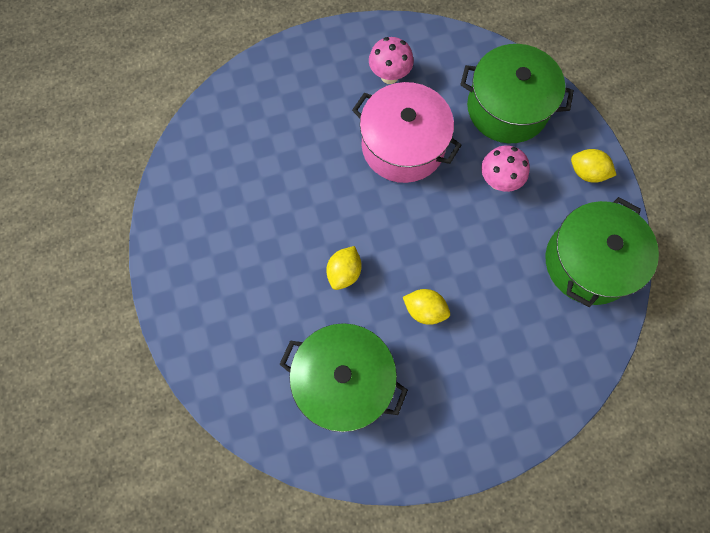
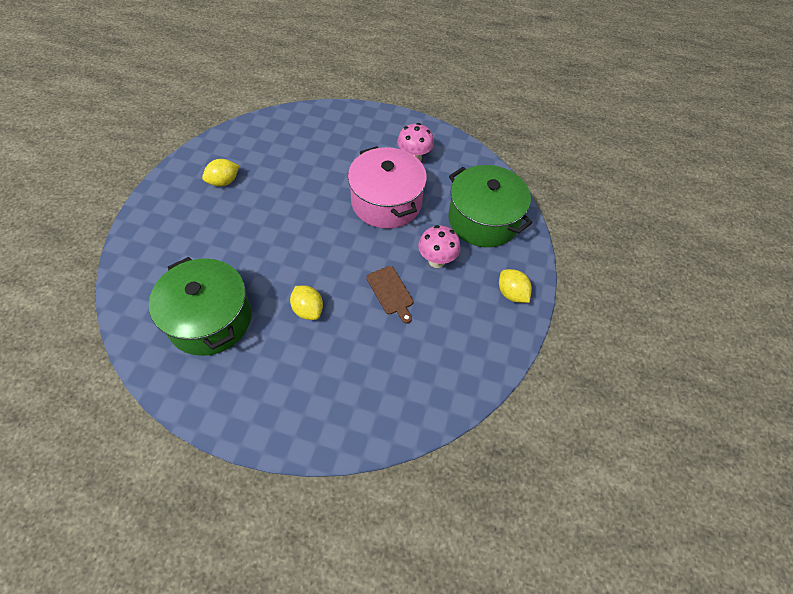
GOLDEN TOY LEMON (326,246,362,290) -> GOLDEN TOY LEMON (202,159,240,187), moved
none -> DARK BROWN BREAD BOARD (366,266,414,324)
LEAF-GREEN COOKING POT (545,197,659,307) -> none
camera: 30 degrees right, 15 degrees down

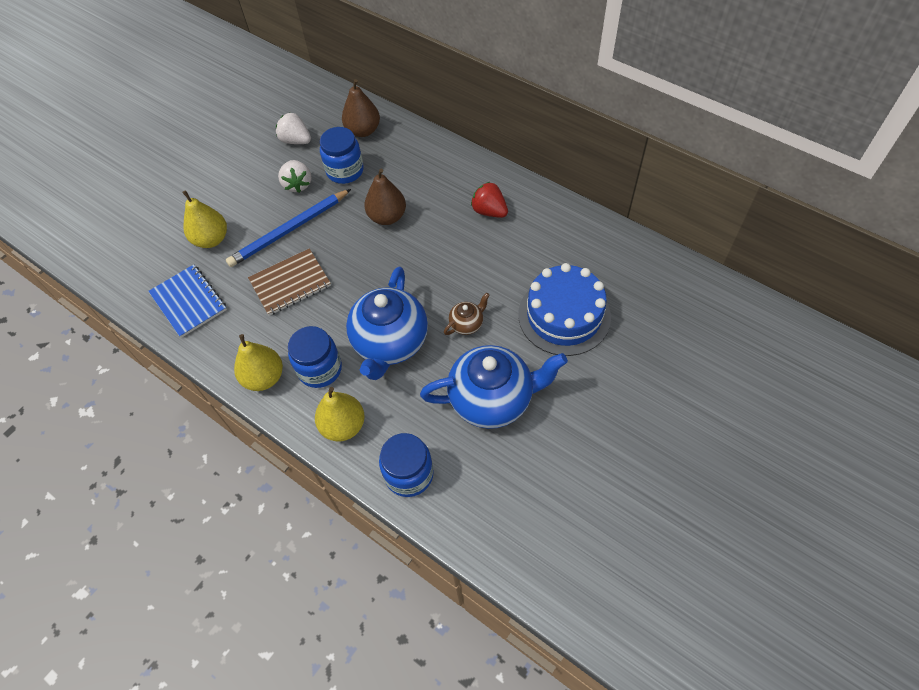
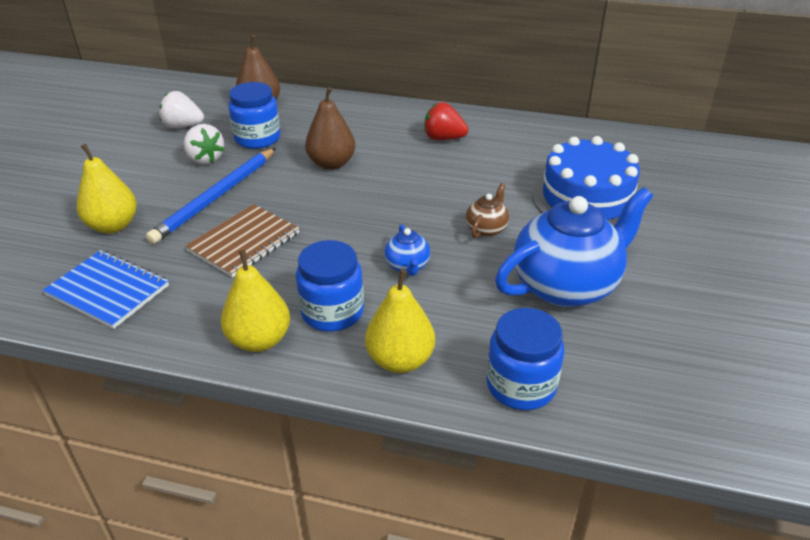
COBALT TEAPOT (346,267,428,380) -> COBALT TEAPOT (385,224,430,276), x0.44
camera: 25 degrees left, 20 degrees down

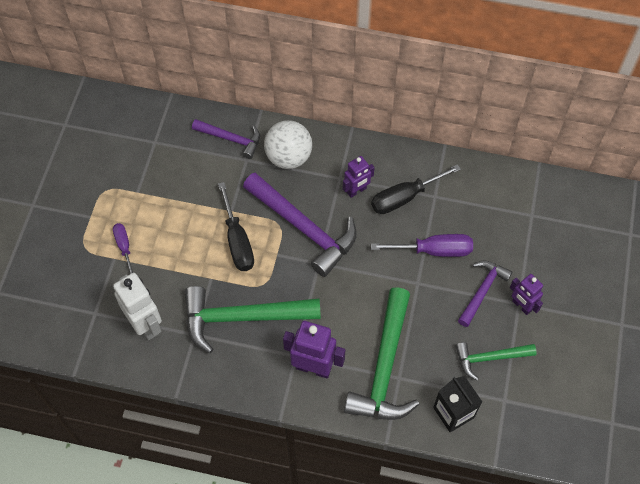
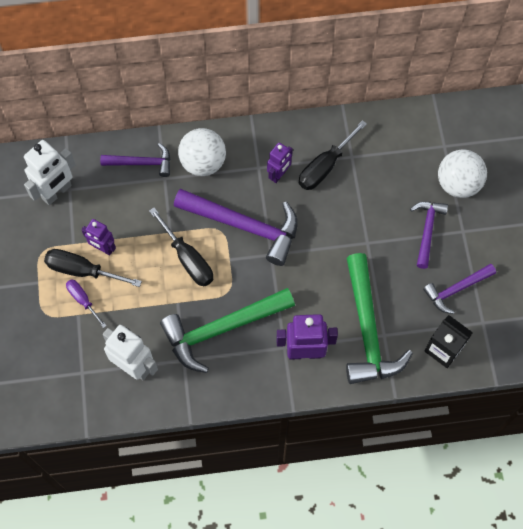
none -> SNOW-WHITE ROBOT (24,140,76,205)
none -> BLACK HAND SCREWDRIVER (44,249,142,287)
PURPLE ROBOT (510,274,543,315) -> PURPLE ROBOT (81,219,116,255), moved
LEAF-GREEN HAMMER (455,342,537,380) -> PURPLE HAMMER (423,264,496,314)
none -> SNOW-WHITE PLAY BALL (438,149,487,198)
PURPLE HAND SCREWDRIVER (371,234,473,257) -> none
camera: 20 degrees left, 5 degrees up

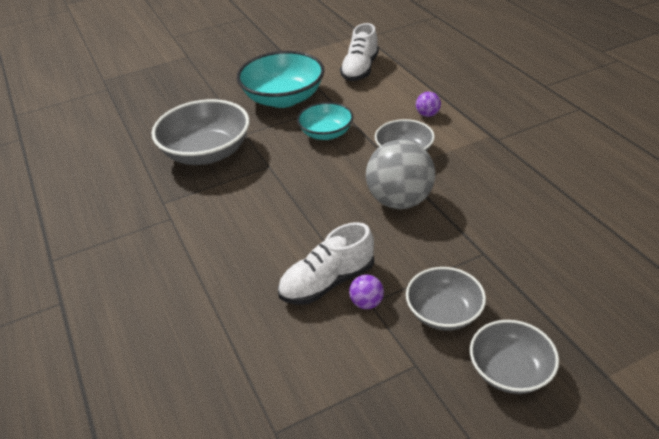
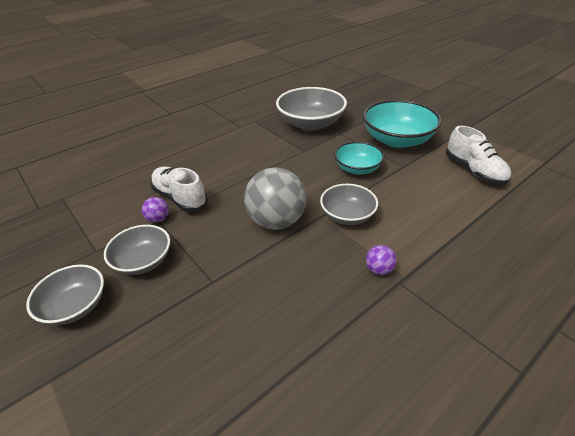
PURPLE PLAY BALL (416,92,441,117) -> PURPLE PLAY BALL (366,245,397,275), moved
SNOW-WHITE LACE-UP SHOE (340,23,379,81) -> SNOW-WHITE LACE-UP SHOE (446,126,511,185), 120 degrees counterclockwise
camera: 75 degrees right, 0 degrees up

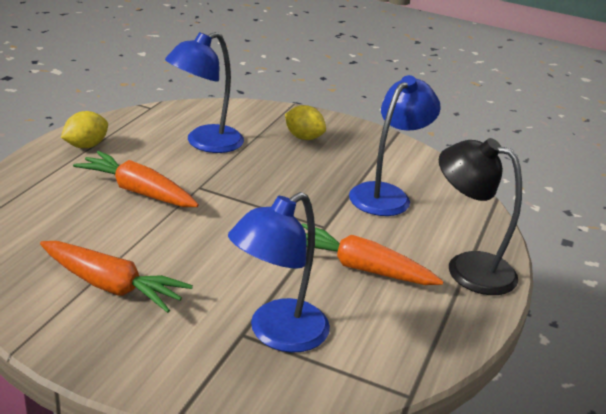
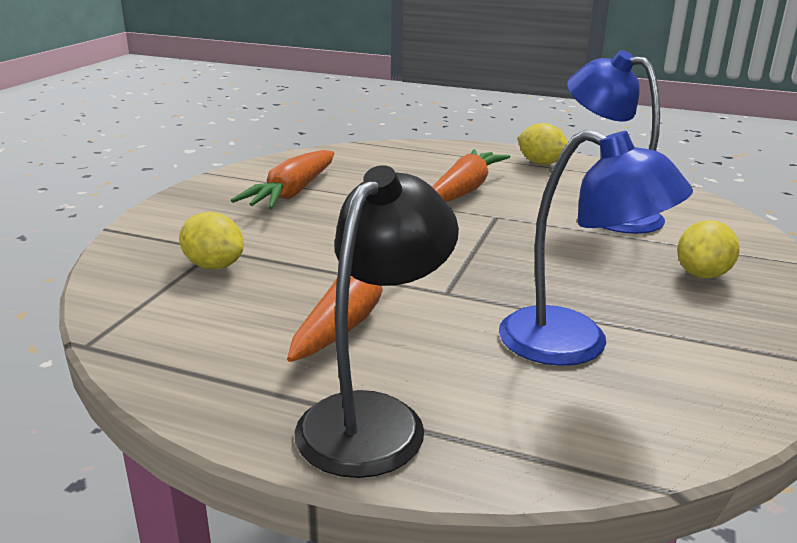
COBALT READING LAMP (228,192,330,353) -> GOLDEN TOY LEMON (179,212,244,269)
camera: 90 degrees right, 5 degrees down

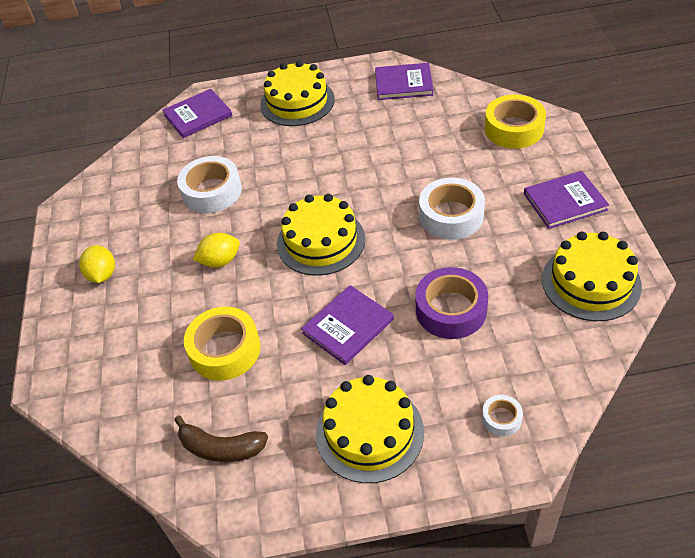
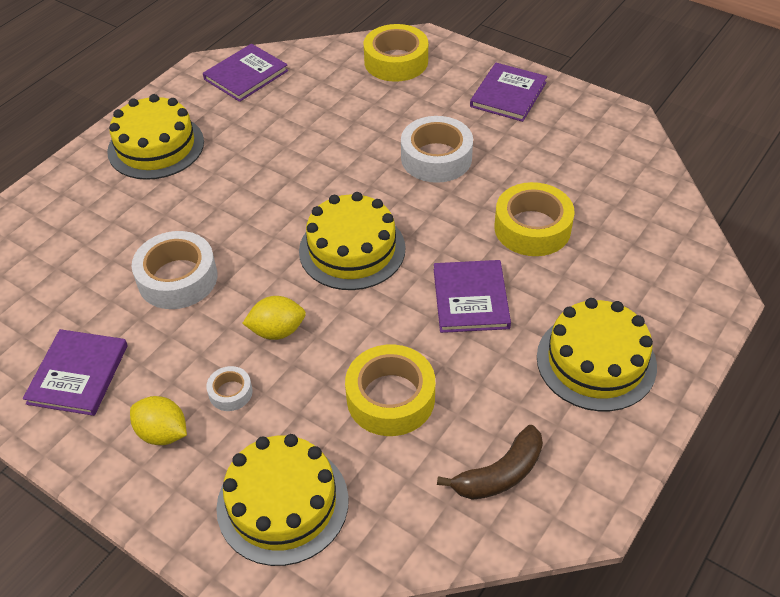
PURPLE BOOK (162,89,232,138) -> PURPLE BOOK (23,329,128,416), moved
SNOW-WHITE ROLL OF TAPE (482,395,523,436) -> SNOW-WHITE ROLL OF TAPE (206,366,253,411), moved
GOLDEN LAYER CAKE (542,232,642,321) -> GOLDEN LAYER CAKE (216,434,349,566), moved
GOLDEN TOY LEMON (193,233,240,268) -> GOLDEN TOY LEMON (242,296,306,340), 60 degrees clockwise
PURPLE ROLL OF TAPE (415,267,488,339) -> GOLDEN ROLL OF TAPE (494,182,574,256)
camera: 50 degrees left, 0 degrees up

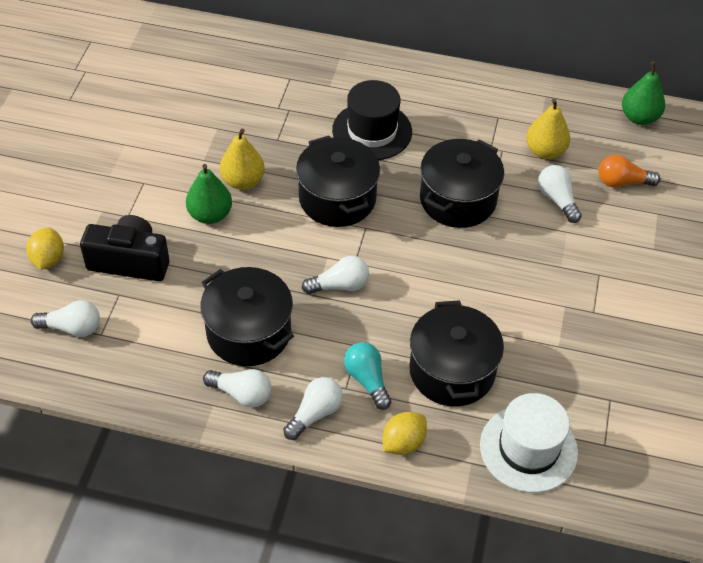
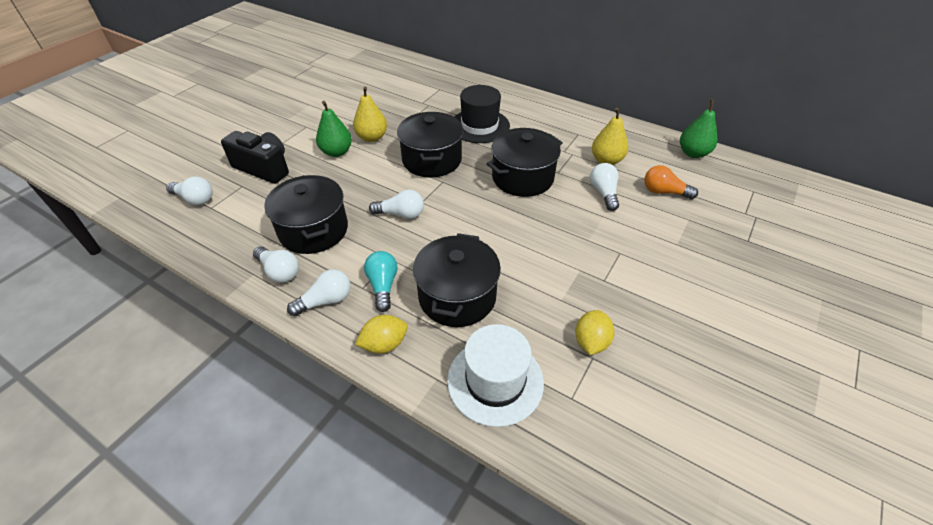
GOLDEN TOY LEMON (26,227,64,270) -> GOLDEN TOY LEMON (575,310,615,355), moved
camera: 20 degrees right, 5 degrees down

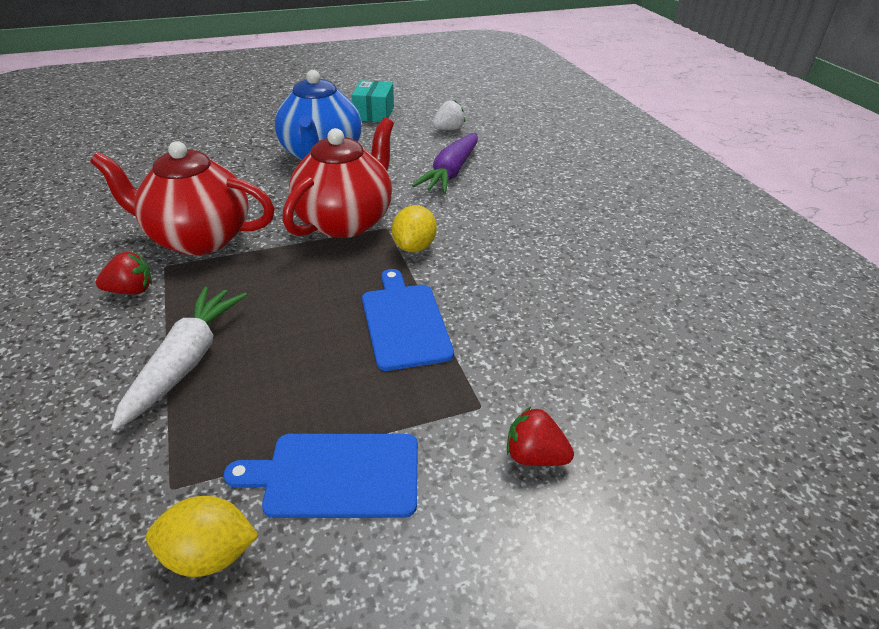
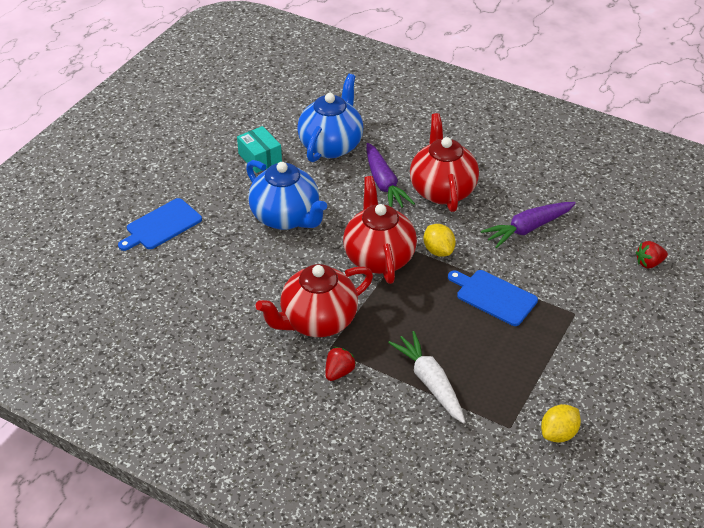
COBALT BREAD BOARD (224,434,418,518) -> COBALT BREAD BOARD (118,198,202,251), moved
SNOW-WHITE BERRY (432,100,465,130) -> COBALT TEAPOT (297,74,363,162)
none -> SCARLET TEAPOT (410,113,479,212)
none -> PURPLE CARROT (481,202,576,248)
SCARLET BERRY (507,407,574,466) -> SCARLET BERRY (636,241,668,268), moved
camera: 40 degrees left, 5 degrees up

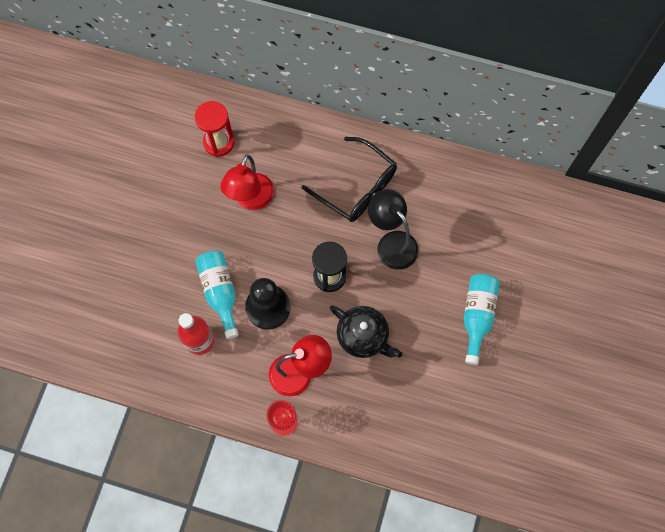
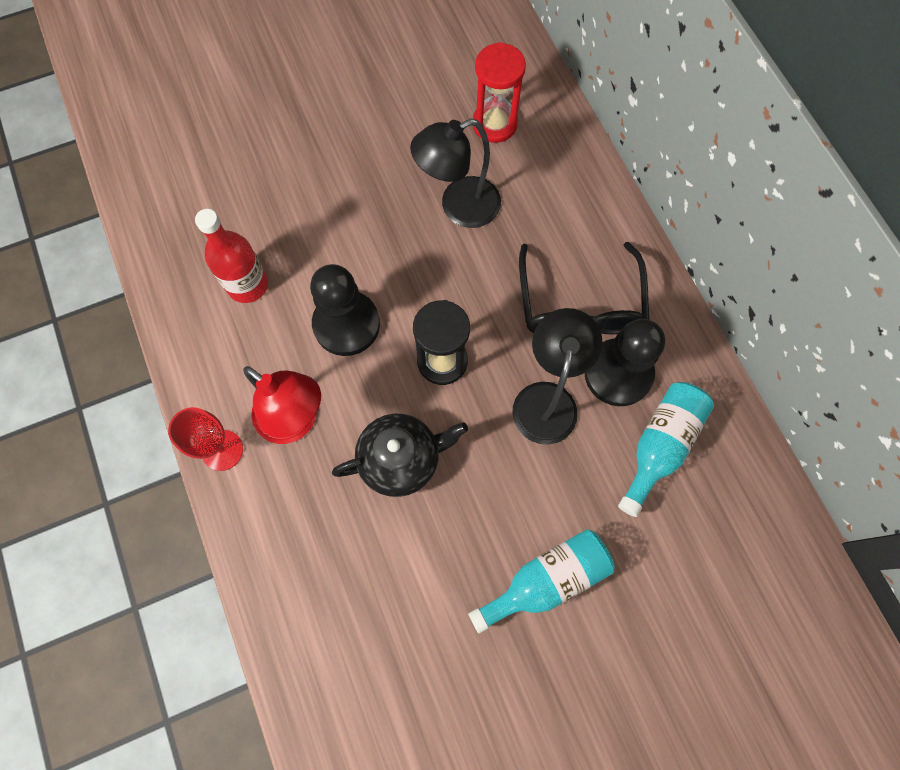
BLACK TEAPOT (329,305,402,358) -> BLACK TEAPOT (332,414,468,497), 105 degrees counterclockwise
SCARLET READING LAMP (220,155,274,210) -> BLACK READING LAMP (410,119,501,228)
none -> BLACK GAME PAWN (584,319,665,406)
AQUA FLASK (195,251,239,339) -> AQUA FLASK (618,382,714,517), moved
camera: 50 degrees right, 0 degrees up

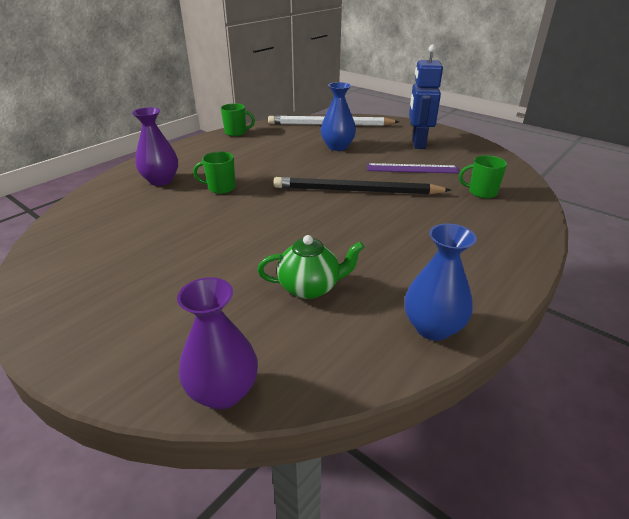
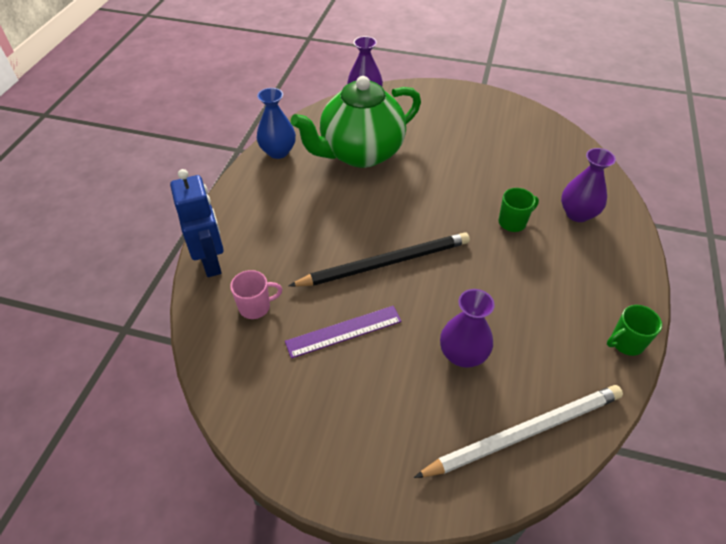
COBALT ROBOT (409,44,443,149) -> COBALT ROBOT (170,169,224,277), moved
LEAF-GREEN MUG (459,155,507,198) -> PINK MUG (230,270,282,319)
LEAF-GREEN TEAPOT (257,235,364,299) -> LEAF-GREEN TEAPOT (291,76,421,168), x2.05
COBALT FLOWER VASE (321,82,356,151) -> PURPLE FLOWER VASE (440,289,494,368)
camera: 155 degrees right, 15 degrees up

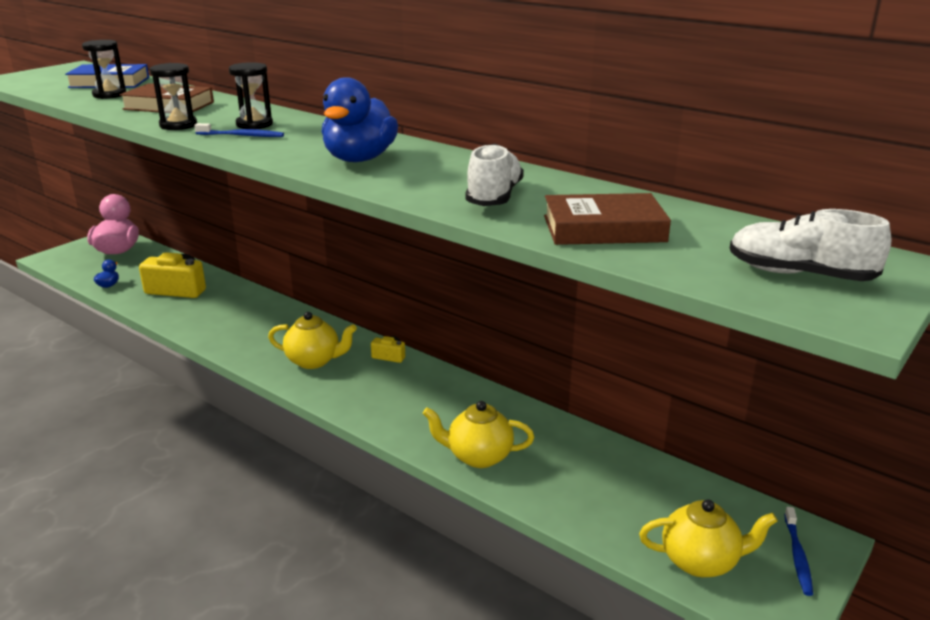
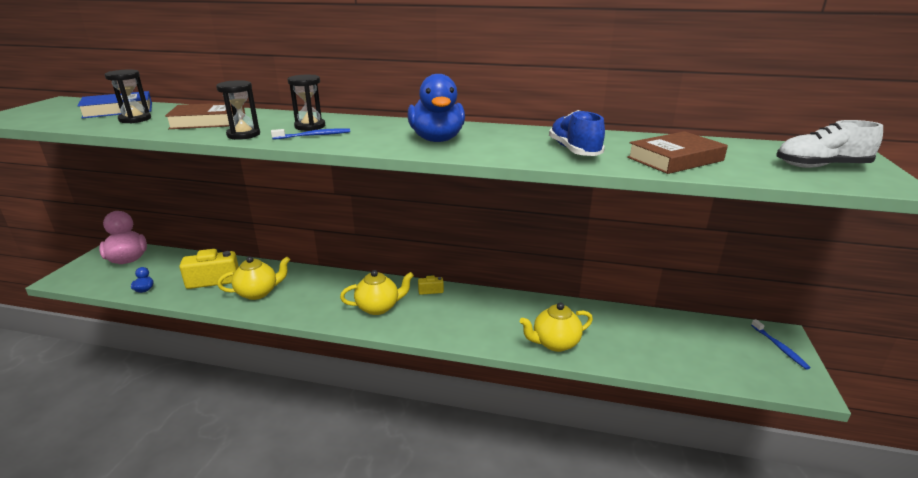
GOLDEN TEAPOT (639,499,778,577) -> GOLDEN TEAPOT (217,256,290,300), moved
SNOW-WHITE LACE-UP SHOE (465,143,524,206) -> COBALT LACE-UP SHOE (549,110,605,156)
camera: 25 degrees left, 0 degrees up

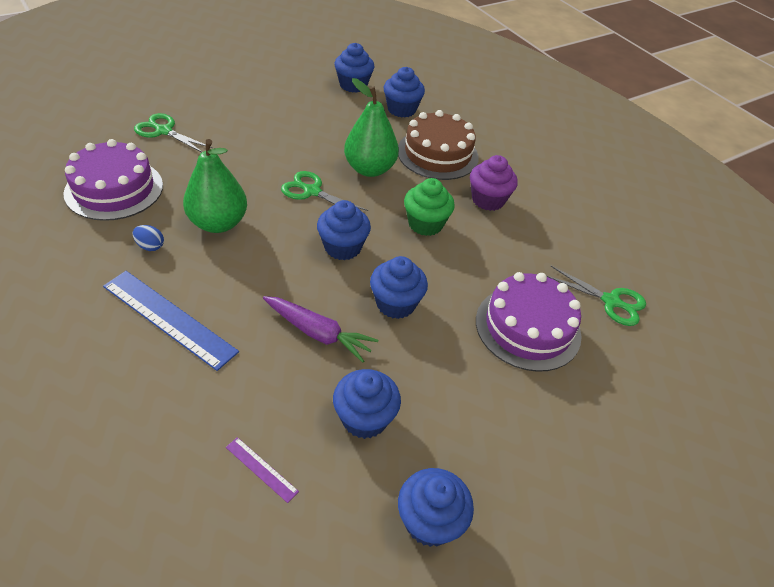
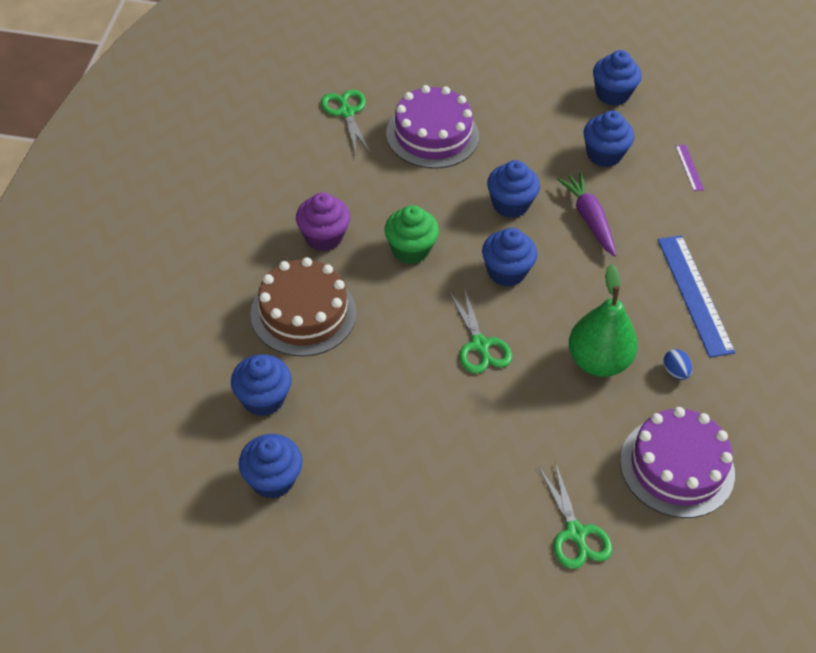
LEAF-GREEN PEAR FRUIT (344,78,399,177) -> none
camera: 135 degrees left, 5 degrees up

